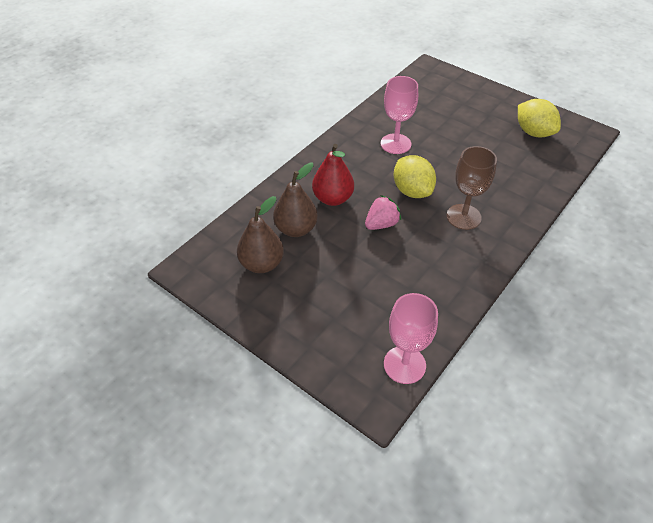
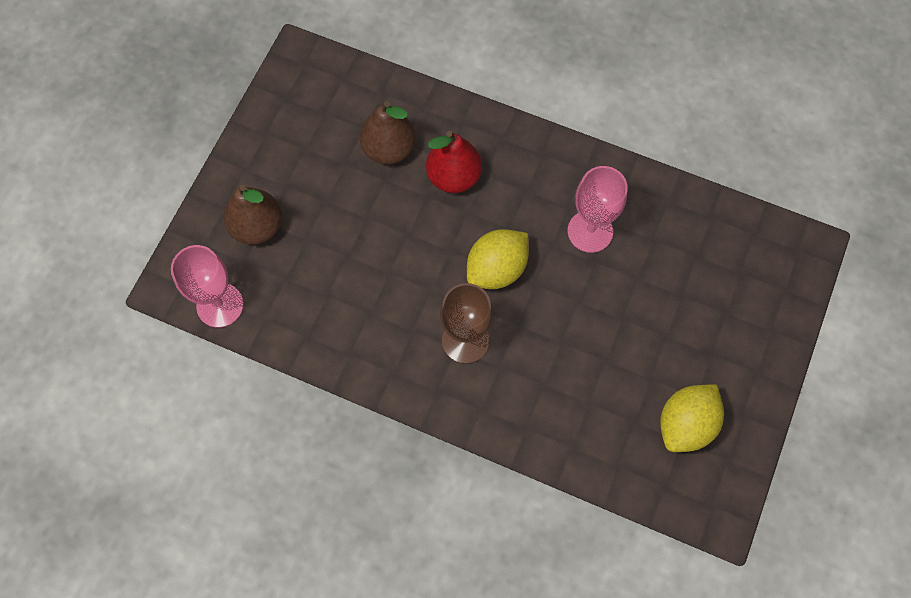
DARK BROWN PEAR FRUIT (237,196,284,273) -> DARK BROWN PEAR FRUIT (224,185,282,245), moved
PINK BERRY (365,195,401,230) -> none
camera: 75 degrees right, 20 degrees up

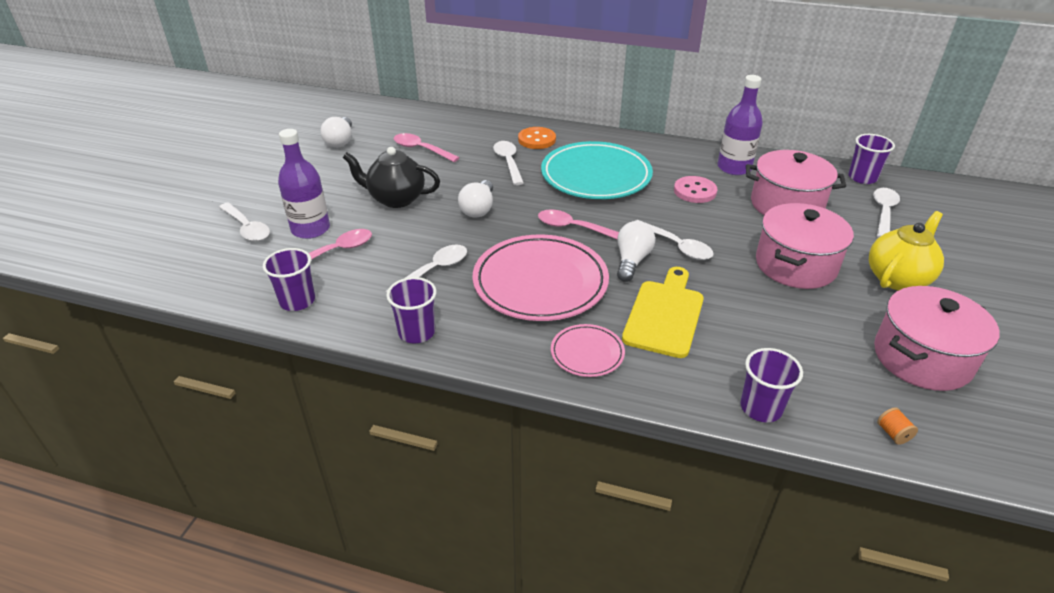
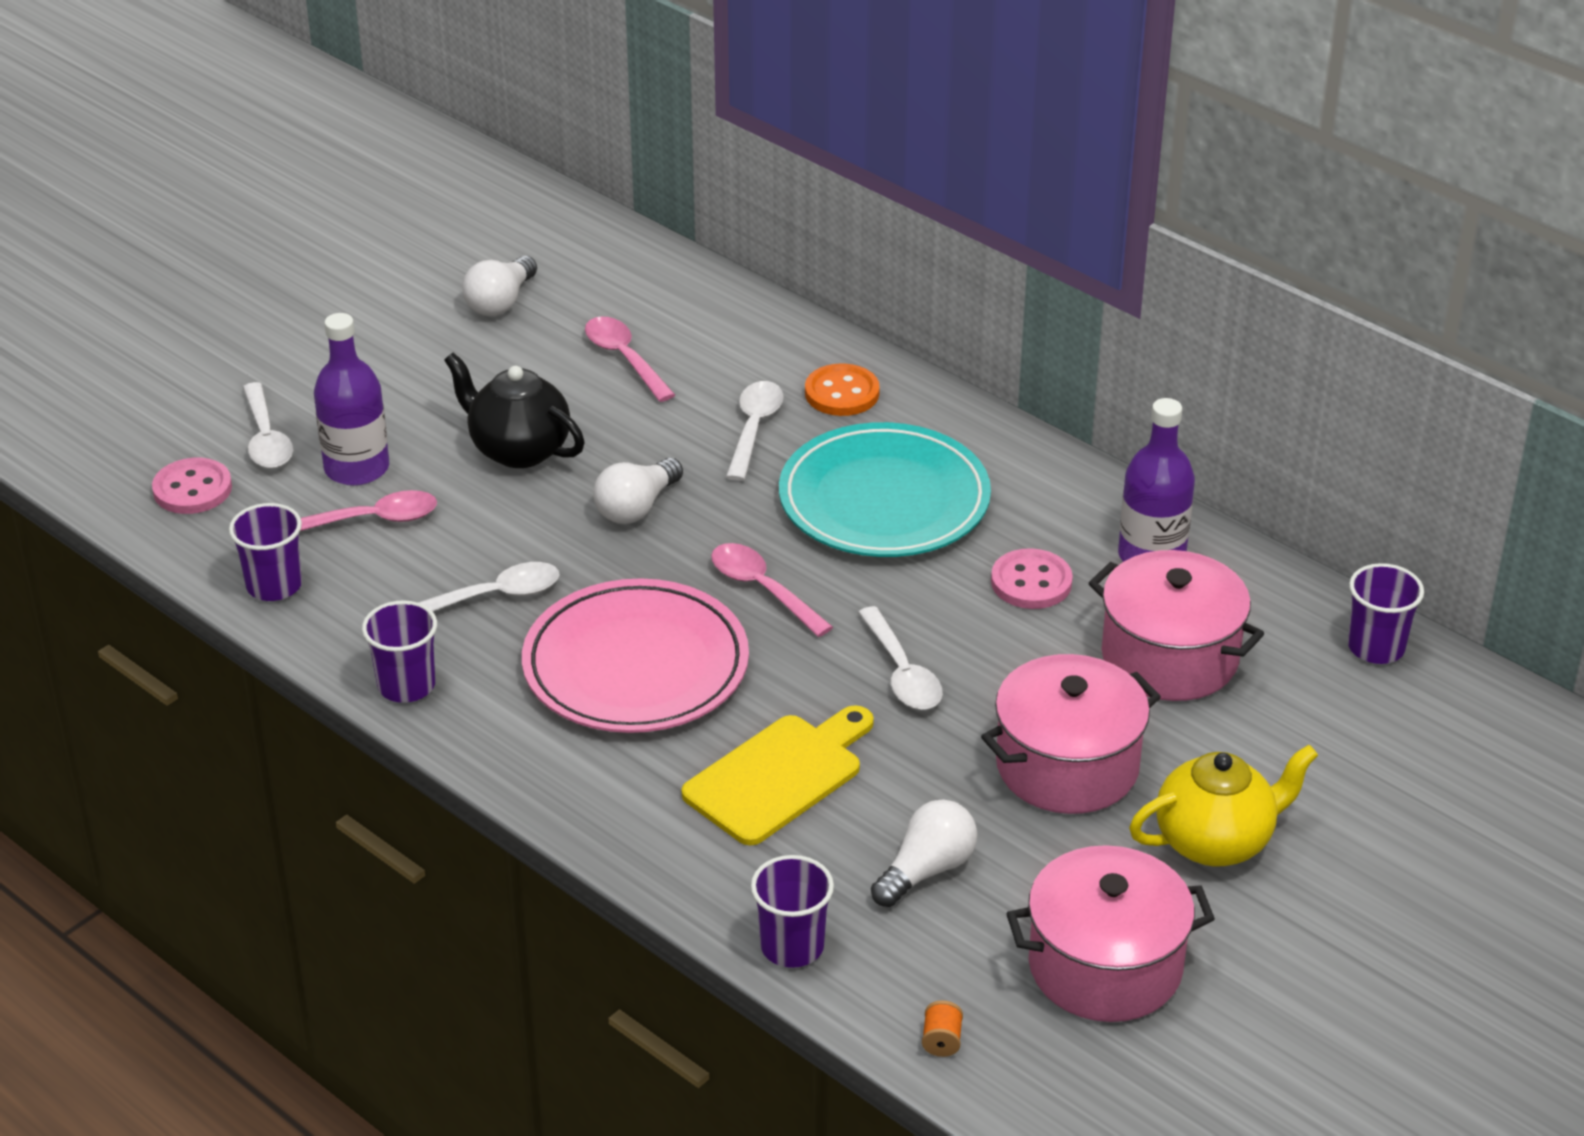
none -> PINK SEWING BUTTON (152,458,232,514)
SNOW-WHITE BULB (617,221,655,282) -> SNOW-WHITE BULB (871,799,977,907), moved
PINK DINNER PLATE (551,324,625,377) -> none
SNOW-WHITE SPOON (873,188,900,238) -> none
camera: 25 degrees right, 0 degrees up

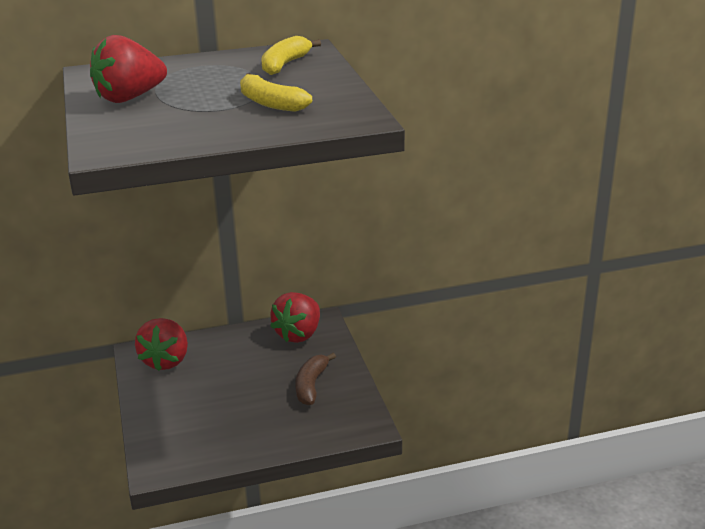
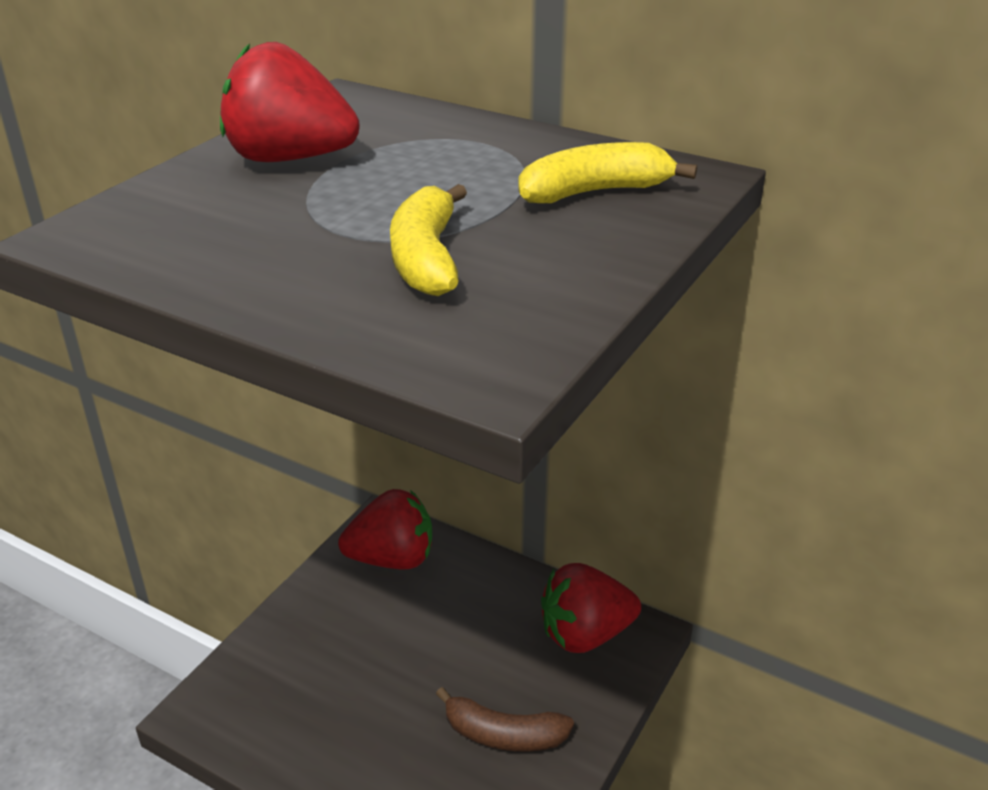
SCARLET BERRY (135,318,188,371) -> SCARLET BERRY (338,489,432,569), 150 degrees counterclockwise
DARK BROWN BANANA (295,353,336,405) -> DARK BROWN BANANA (436,687,574,751), 135 degrees counterclockwise
camera: 45 degrees right, 5 degrees up

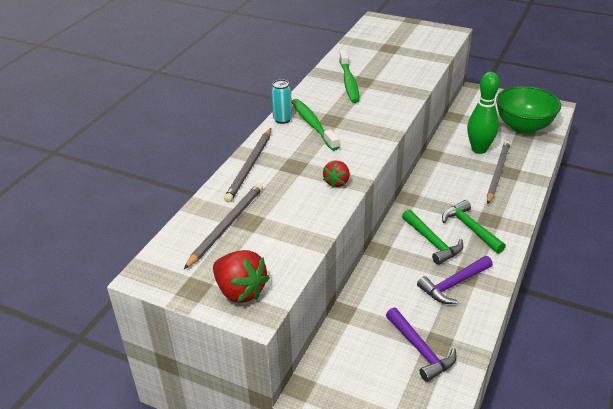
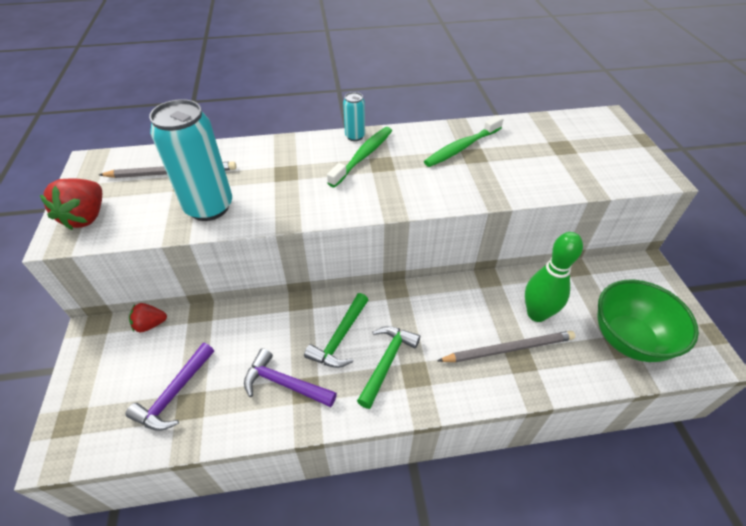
SCARLET BERRY (323,161,350,188) -> SCARLET BERRY (129,303,167,332), moved
none -> AQUA TIN (149,99,232,221)
GRAY WOODEN PENCIL (224,128,271,202) -> none
camera: 55 degrees right, 10 degrees up

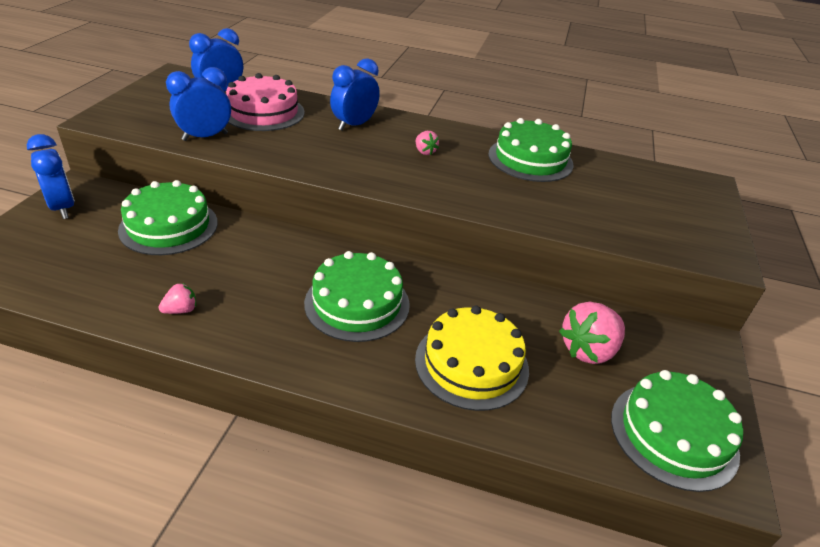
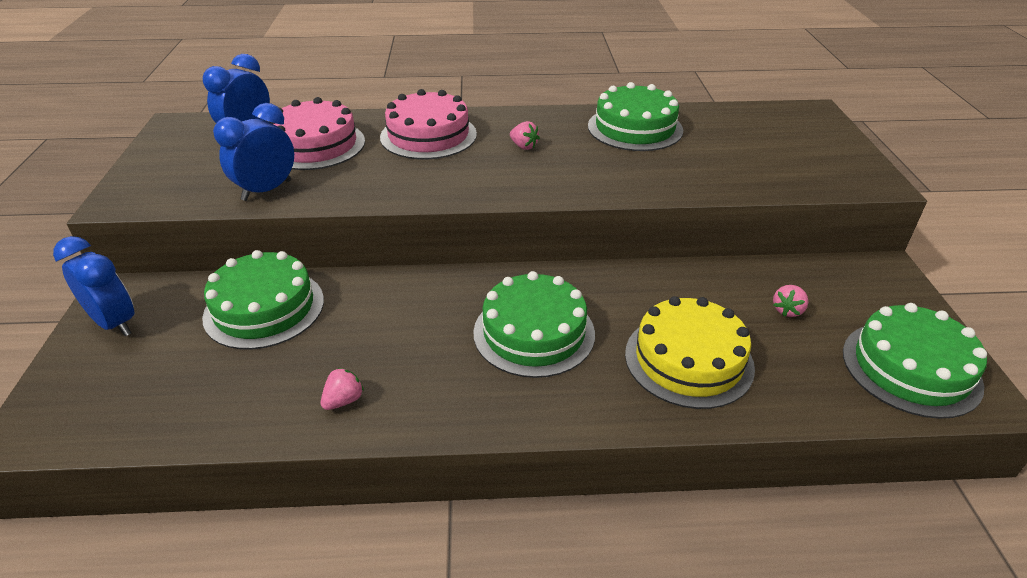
COBALT ALARM CLOCK (330,58,380,131) -> PINK LAYER CAKE (380,89,477,159)
PINK BERRY (559,302,625,364) -> PINK BERRY (773,285,808,317), x0.51
camera: 15 degrees left, 0 degrees up

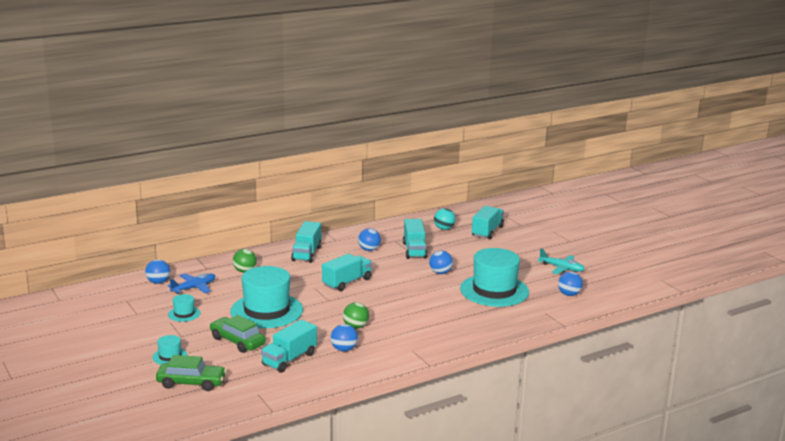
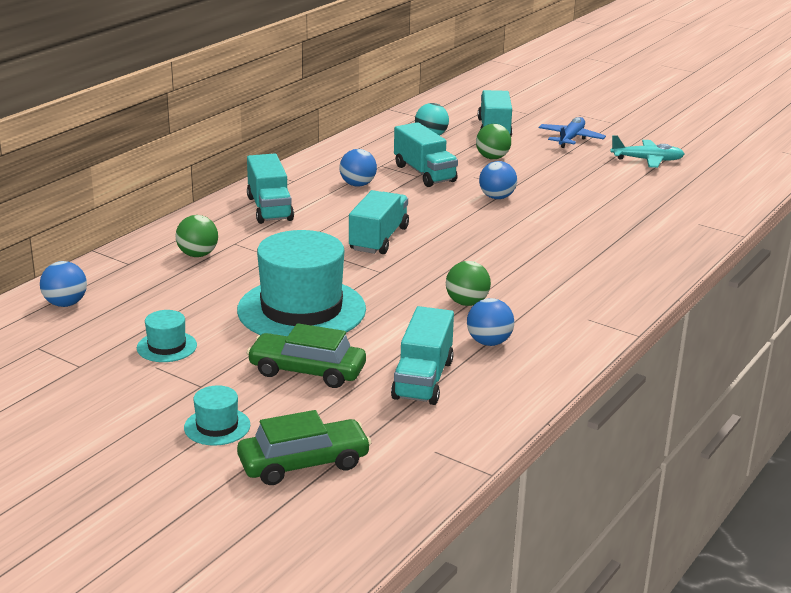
none -> LEAF-GREEN PLAY BALL (476,124,511,159)
COBALT AEROPLANE (167,273,215,294) -> COBALT AEROPLANE (538,117,606,148), moved
AQUA TOP HAT (460,248,529,307) -> none
COBALT PLAY BALL (558,272,583,296) -> none
camera: 25 degrees left, 5 degrees up

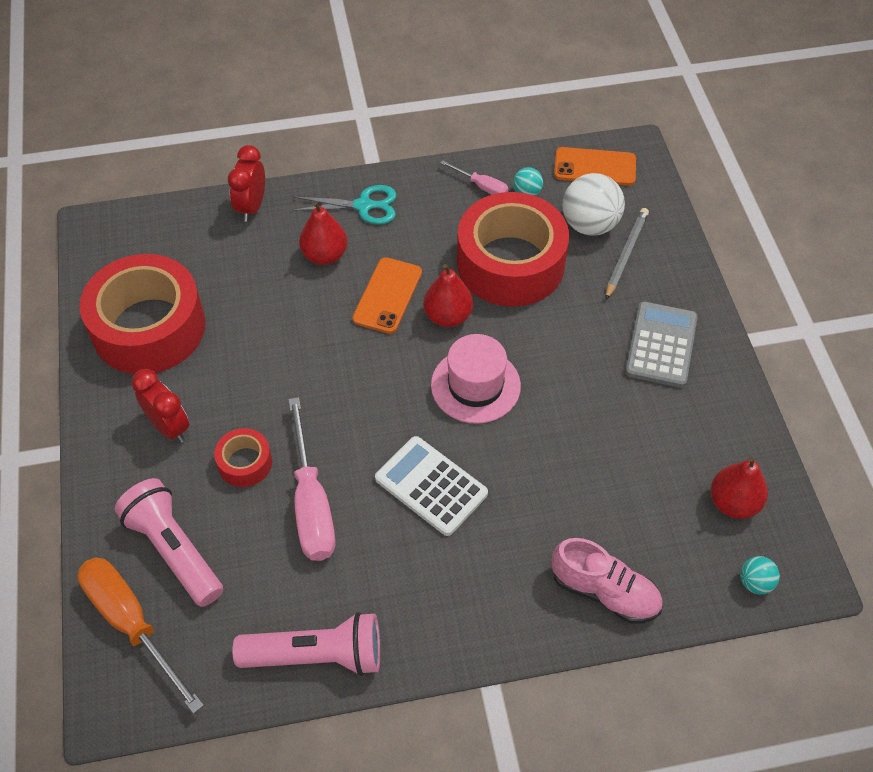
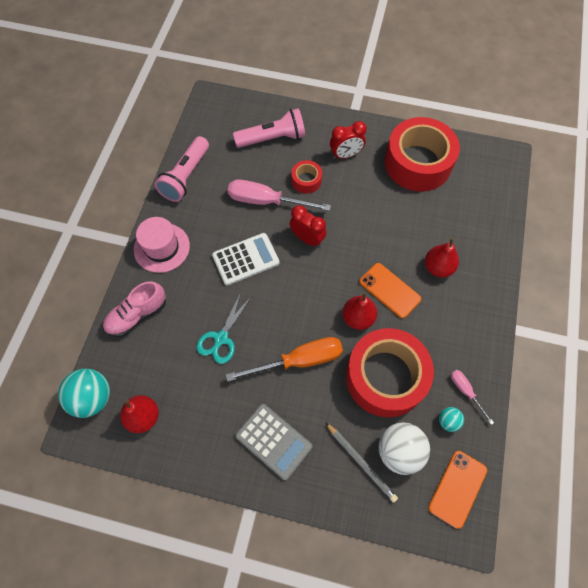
AQUA PLAY BALL (740,556,780,595) -> AQUA PLAY BALL (58,369,110,418), x1.99
PINK TOP HAT (431,334,521,424) -> PINK TOP HAT (134,217,190,273), moved
AQUA SHEARS (292,185,396,225) -> AQUA SHEARS (196,293,251,364), moved
ORANGE HAND SCREWDRIVER (77,557,204,714) -> ORANGE HAND SCREWDRIVER (226,337,343,382), moved
SCARLET ALARM CLOCK (228,145,265,222) -> SCARLET ALARM CLOCK (290,205,326,247), moved
PINK HAND SCREWDRIVER (440,160,509,195) -> PINK HAND SCREWDRIVER (451,370,494,425), 90 degrees clockwise
camera: 115 degrees right, 10 degrees up

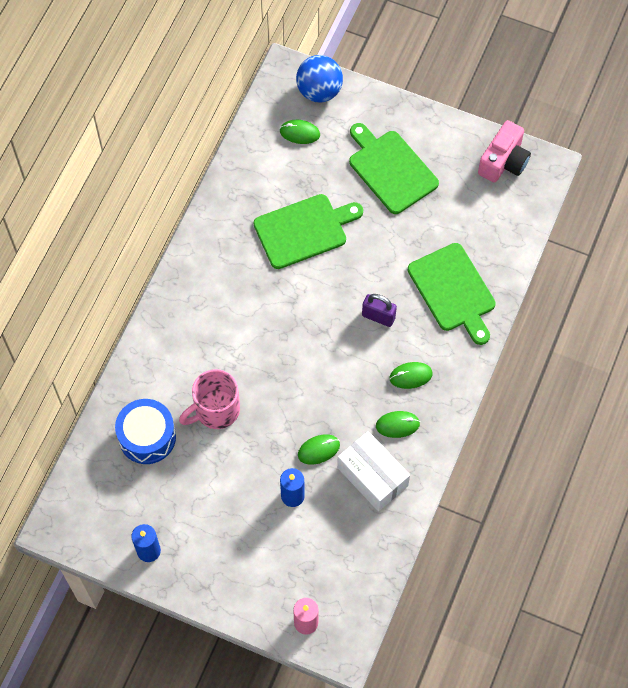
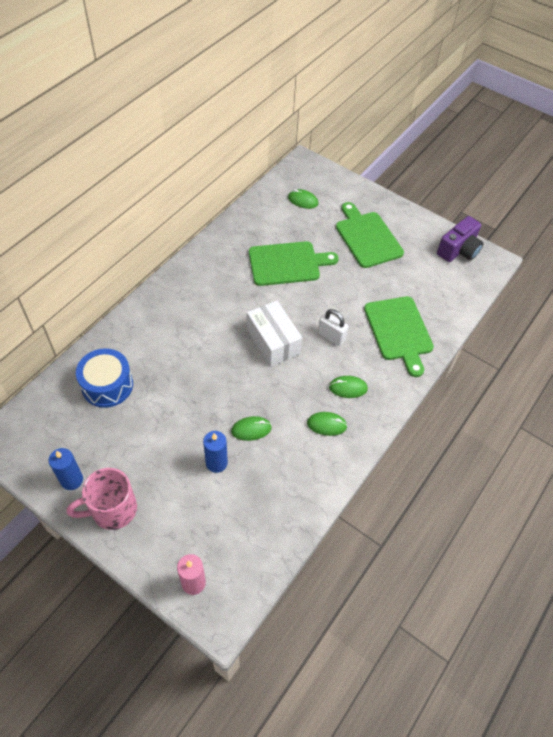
PINK MUG (179,369,240,429) -> PINK MUG (66,468,137,530), moved
SNOW-WHITE PACKAGE (337,431,410,511) -> SNOW-WHITE PACKAGE (247,300,302,367), moved
PURPLE PADLOCK (362,294,397,327) -> SNOW-WHITE PADLOCK (318,309,349,346)
PINK PHOTO CAMERA (478,120,531,183) -> PURPLE PHOTO CAMERA (437,216,484,262)
COBALT PLAY BALL (296,55,343,102) -> none
camera: 10 degrees right, 10 degrees down

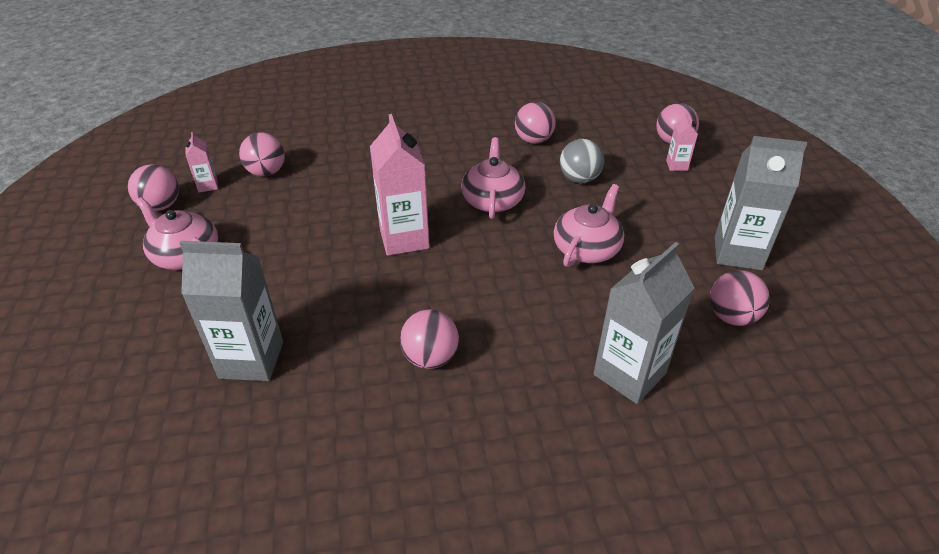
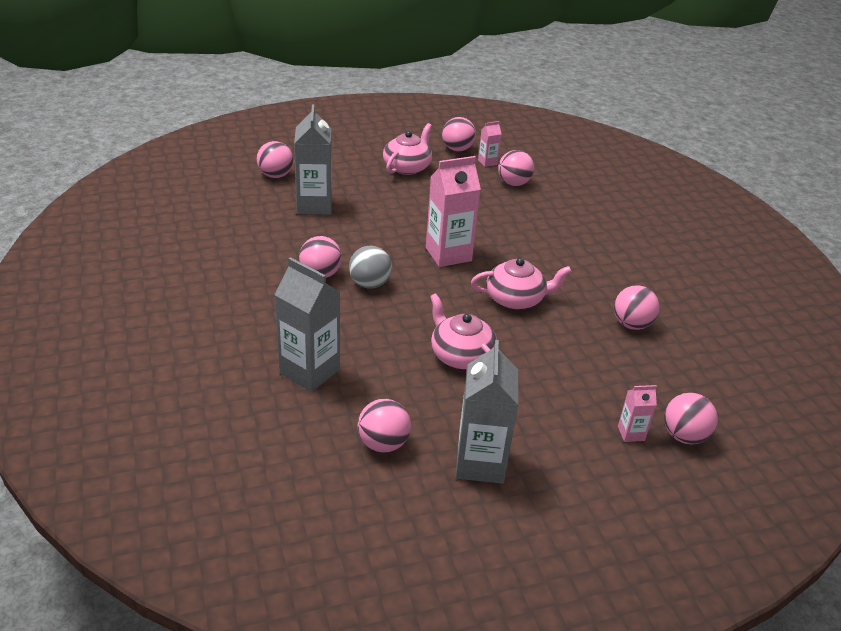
none -> PINK PLAY BALL (257,141,293,178)
GRAY PLAY BALL (560,139,604,183) -> GRAY PLAY BALL (349,246,392,289), moved
PINK TEAPOT (554,184,624,267) -> PINK TEAPOT (430,294,497,369), 150 degrees counterclockwise
camera: 80 degrees right, 5 degrees down

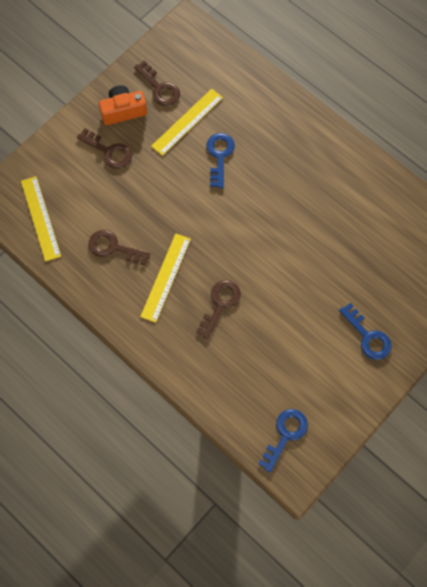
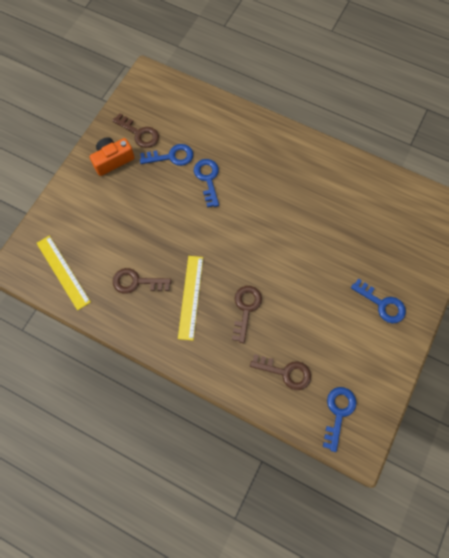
GOLDEN MEASURING STICK (151,89,223,156) -> COBALT DOOR KEY (140,144,193,166)
DARK BROWN DOOR KEY (77,128,132,169) -> DARK BROWN DOOR KEY (250,354,311,390), moved
camera: 15 degrees left, 0 degrees up

